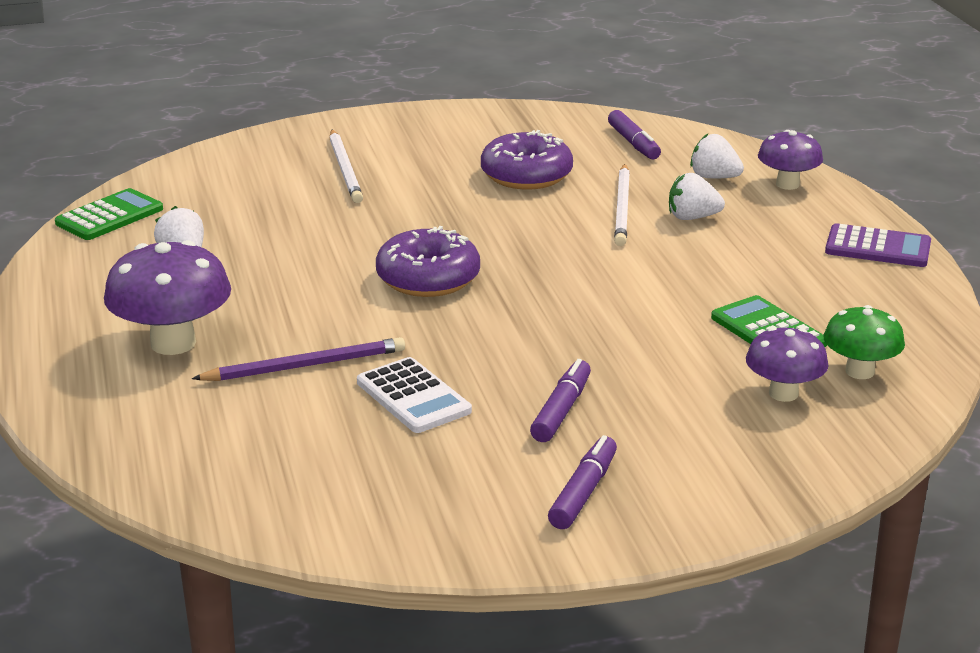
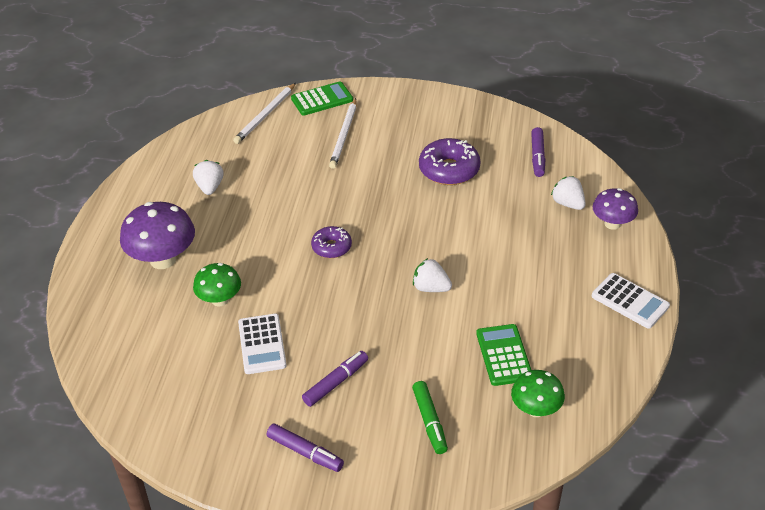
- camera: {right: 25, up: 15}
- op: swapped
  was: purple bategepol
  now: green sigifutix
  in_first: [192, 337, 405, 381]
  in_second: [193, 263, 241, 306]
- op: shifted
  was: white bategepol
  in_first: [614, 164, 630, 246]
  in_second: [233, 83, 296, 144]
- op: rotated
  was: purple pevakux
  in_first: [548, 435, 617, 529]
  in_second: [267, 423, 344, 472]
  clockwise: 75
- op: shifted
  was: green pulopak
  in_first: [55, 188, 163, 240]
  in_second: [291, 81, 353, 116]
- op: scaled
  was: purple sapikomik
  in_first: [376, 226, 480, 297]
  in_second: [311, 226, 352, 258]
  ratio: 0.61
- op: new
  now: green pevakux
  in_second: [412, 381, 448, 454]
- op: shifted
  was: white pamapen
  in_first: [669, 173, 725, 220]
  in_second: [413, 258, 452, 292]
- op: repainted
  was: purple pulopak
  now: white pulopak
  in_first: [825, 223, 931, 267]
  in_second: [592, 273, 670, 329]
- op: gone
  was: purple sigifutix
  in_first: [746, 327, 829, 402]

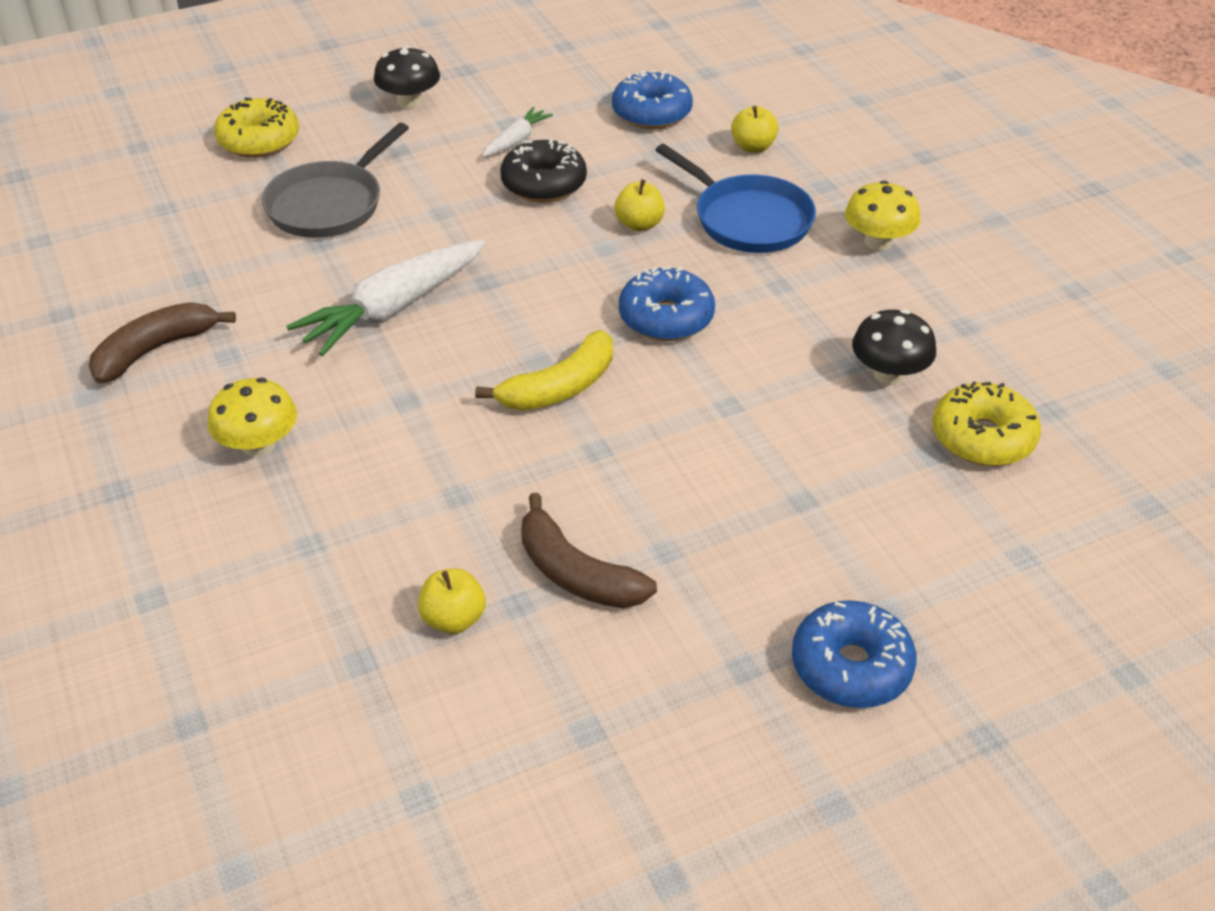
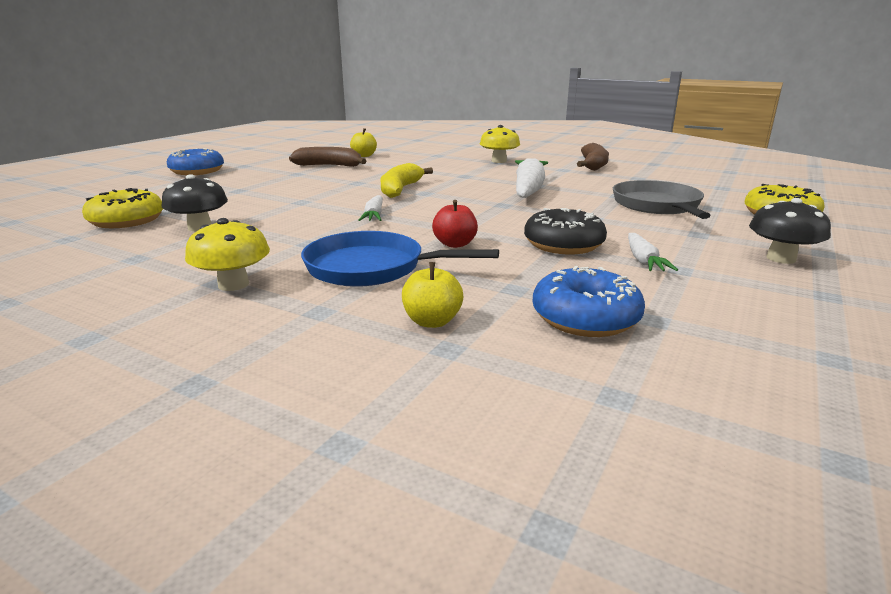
- camera: {right: 145, up: -20}
- op: swapped
  was: blue sapikomik
  now: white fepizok
  in_first: [619, 267, 715, 341]
  in_second: [359, 195, 383, 221]
- op: repainted
  was: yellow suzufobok
  now: red suzufobok
  in_first: [614, 179, 665, 231]
  in_second: [432, 200, 478, 248]

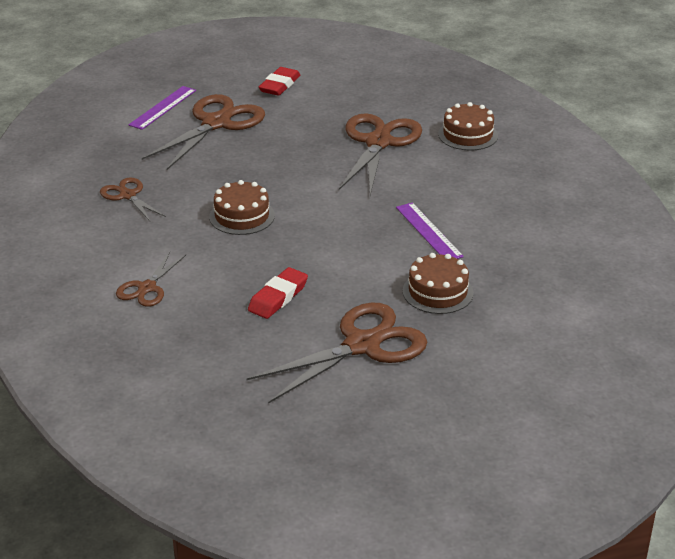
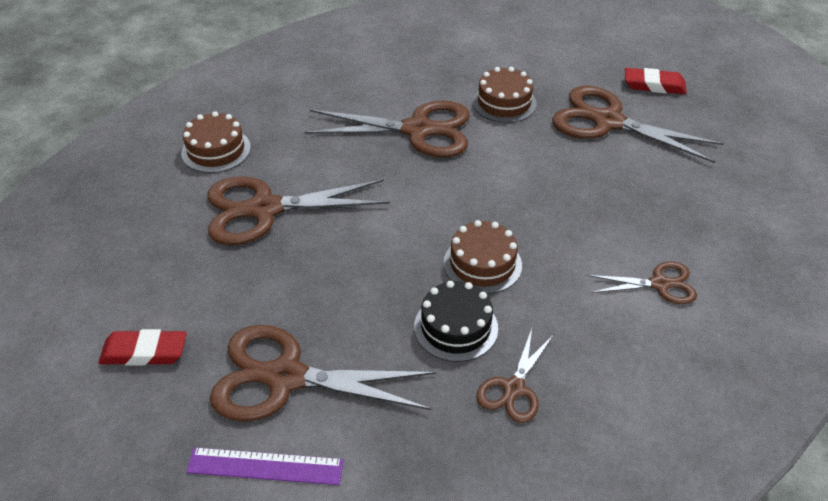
- camera: {right: -115, up: 10}
- op: swapped
  was: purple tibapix
  now: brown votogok
  in_first: [396, 202, 464, 259]
  in_second: [305, 101, 470, 157]
- op: new
  now: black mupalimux
  in_second: [414, 281, 498, 362]
- op: shifted
  was: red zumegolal
  in_first: [248, 267, 308, 319]
  in_second: [625, 68, 687, 94]

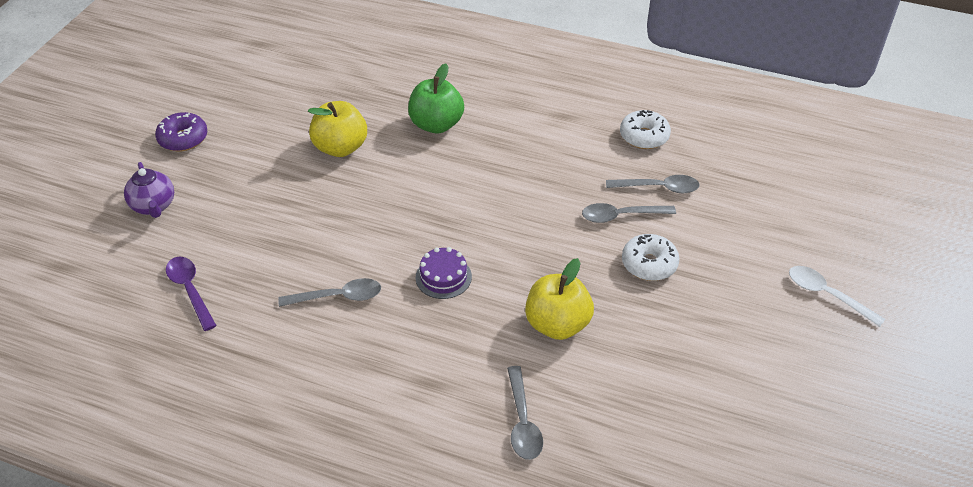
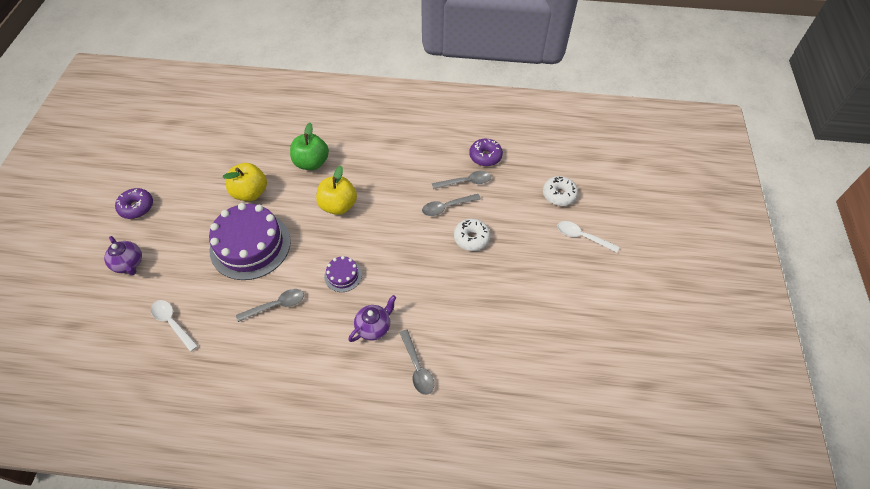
- camera: {right: -15, up: 10}
- op: repainted
  was: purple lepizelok
  now: white lepizelok
  in_first: [166, 257, 217, 331]
  in_second: [151, 300, 198, 352]
- op: new
  now: purple mupalimux
  in_second: [209, 203, 291, 280]
- op: shifted
  was: yellow suzufobok
  in_first: [525, 258, 594, 340]
  in_second: [316, 166, 357, 215]
- op: new
  now: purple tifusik
  in_second: [348, 295, 396, 342]
- op: new
  now: purple sapikomik
  in_second: [469, 139, 503, 166]
- op: shifted
  was: white sapikomik
  in_first: [620, 110, 671, 149]
  in_second: [543, 176, 578, 206]

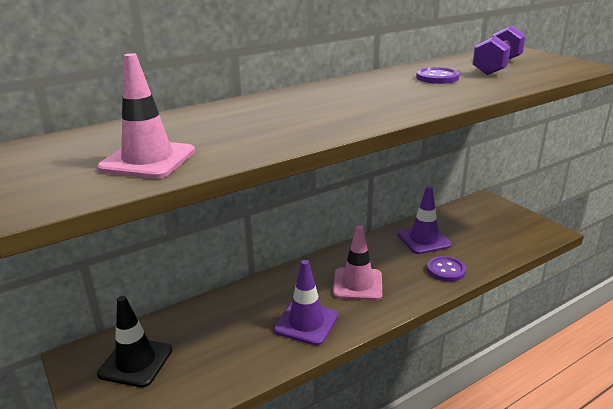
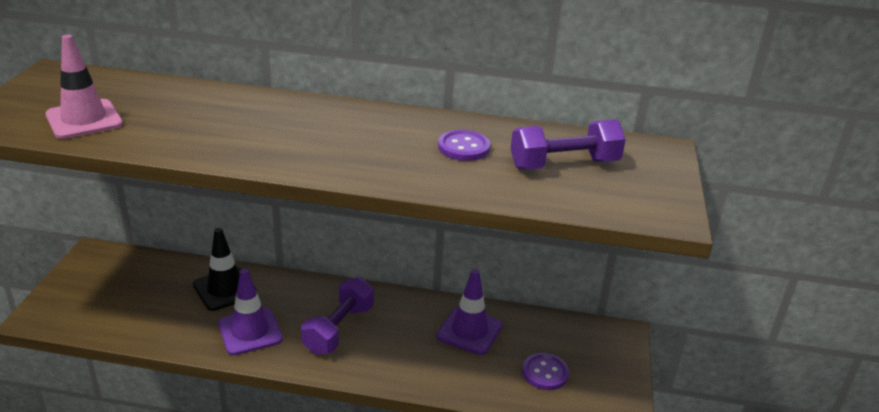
- camera: {right: 40, up: 5}
- op: shifted
  was: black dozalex
  in_first: [97, 296, 172, 388]
  in_second: [193, 228, 258, 311]
- op: swapped
  was: pink dozalex
  now: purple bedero
  in_first: [333, 225, 382, 300]
  in_second: [301, 277, 374, 355]
- op: shifted
  was: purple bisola
  in_first: [427, 256, 466, 282]
  in_second: [522, 353, 569, 390]

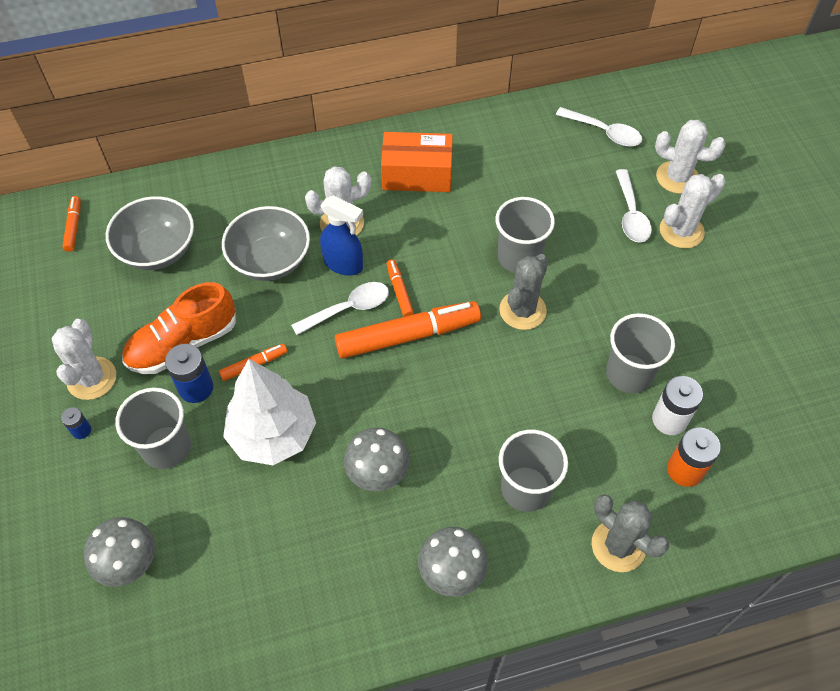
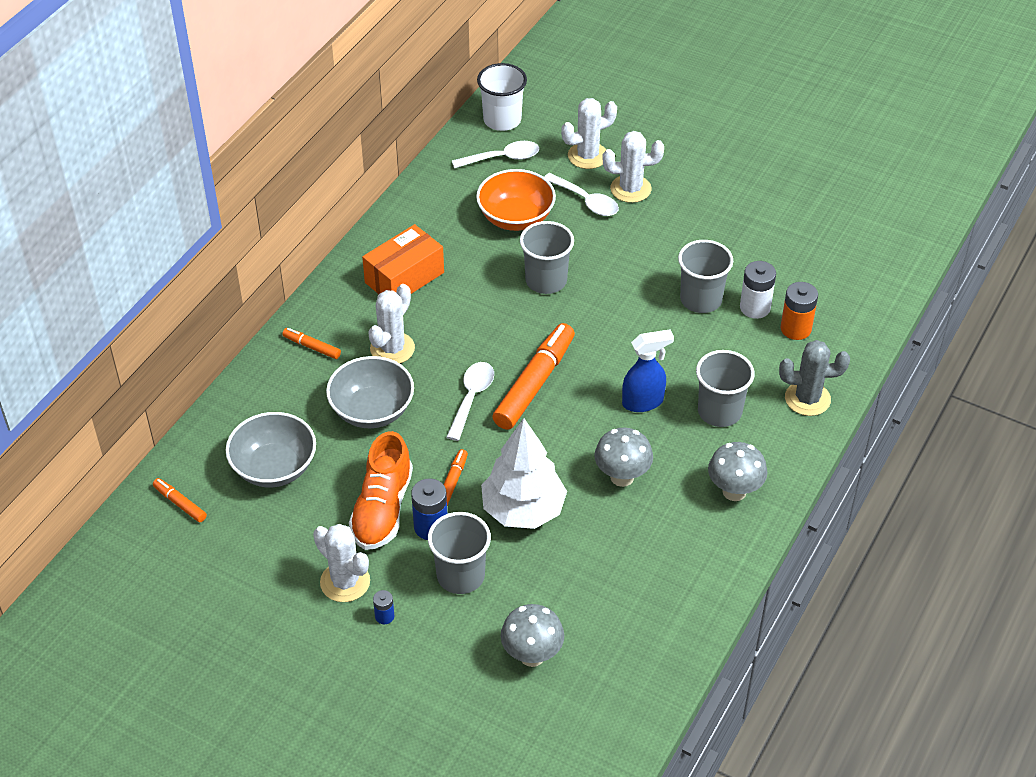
- camera: {right: -45, up: -10}
- op: shifted
  was: orange pevakux
  in_first: [386, 259, 414, 317]
  in_second: [282, 328, 341, 359]
- op: new
  now: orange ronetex
  in_second: [476, 169, 556, 231]
- op: new
  now: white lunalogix
  in_second: [477, 63, 527, 131]
- op: rotated
  was: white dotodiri
  in_first: [660, 174, 725, 249]
  in_second: [602, 131, 664, 203]
  clockwise: 75
- op: shifted
  was: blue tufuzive
  in_first: [320, 195, 363, 276]
  in_second: [622, 329, 674, 412]
- op: gone
  was: grey dotodiri
  in_first: [499, 254, 548, 330]

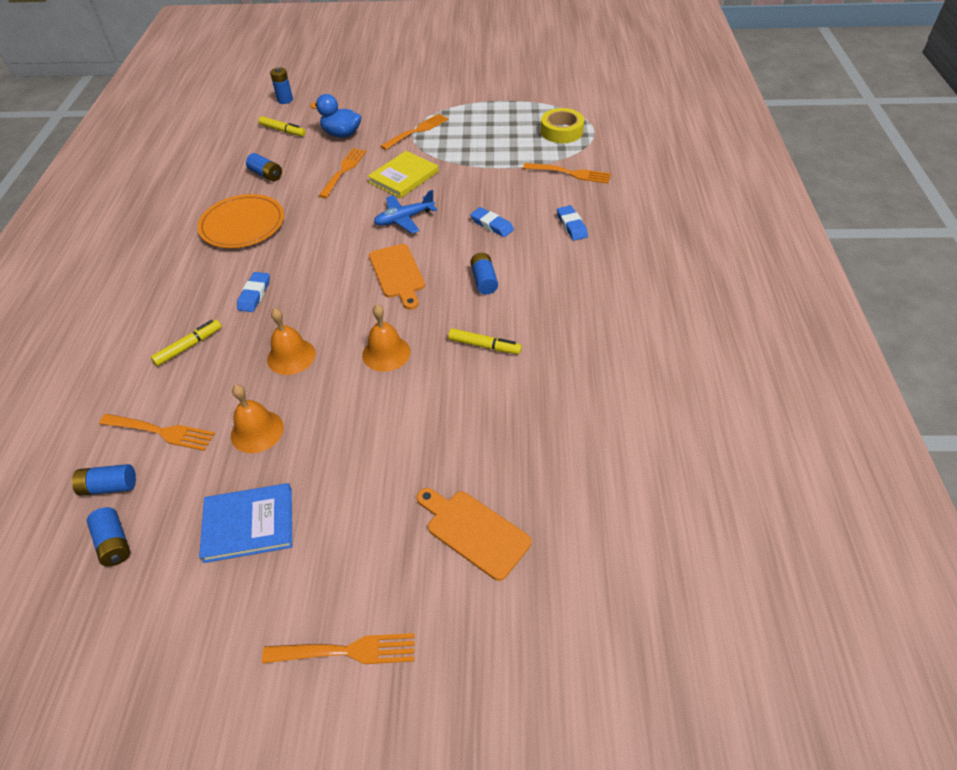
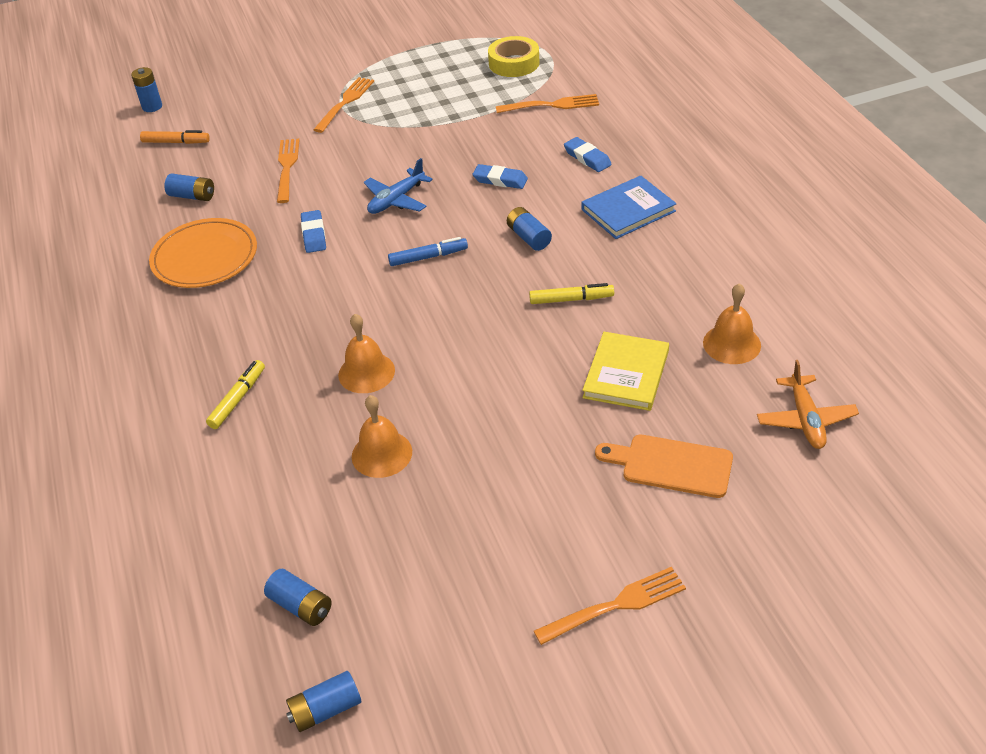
- camera: {right: -20, up: -5}
- op: repainted
  was: yellow pevakux
  now: orange pevakux
  in_first: [258, 116, 306, 136]
  in_second: [140, 130, 210, 144]
- op: shifted
  was: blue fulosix
  in_first: [72, 464, 136, 496]
  in_second: [286, 671, 361, 732]
- op: shifted
  was: blue zumegolal
  in_first: [237, 272, 270, 312]
  in_second: [301, 210, 326, 253]
- op: swapped
  was: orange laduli
  now: blue pevakux
  in_first: [369, 244, 425, 310]
  in_second: [388, 237, 468, 266]
- op: shifted
  was: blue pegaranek
  in_first: [199, 483, 292, 563]
  in_second: [581, 176, 677, 239]
- op: shifted
  was: yellow pegaranek
  in_first: [368, 151, 438, 198]
  in_second: [582, 332, 669, 411]
- op: shifted
  was: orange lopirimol
  in_first: [362, 305, 410, 372]
  in_second: [703, 283, 761, 364]
- op: new
  now: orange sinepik
  in_second: [757, 360, 859, 449]
- op: gone
  was: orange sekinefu
  in_first: [99, 414, 215, 451]
- op: gone
  was: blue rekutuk
  in_first: [310, 94, 361, 138]

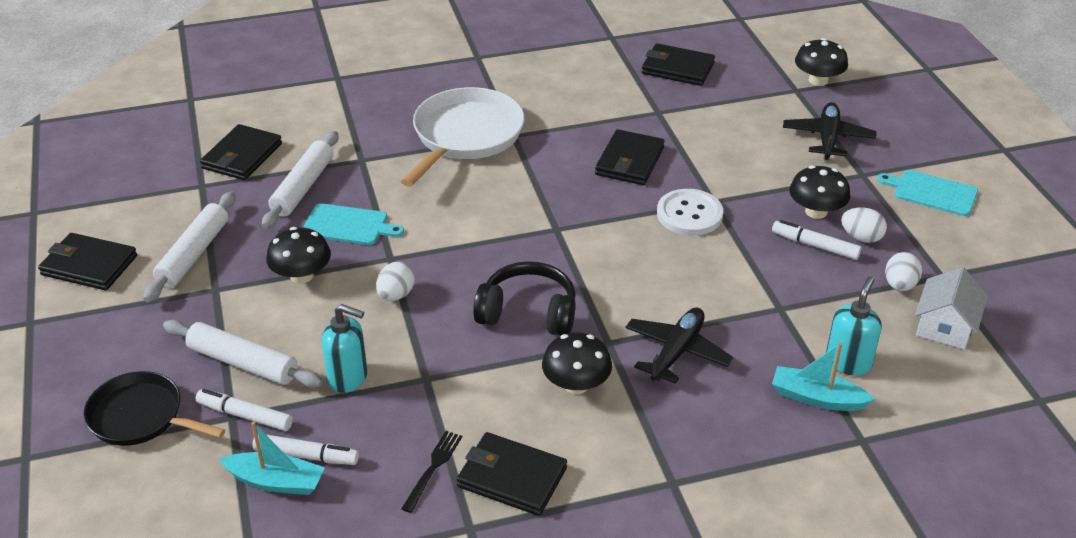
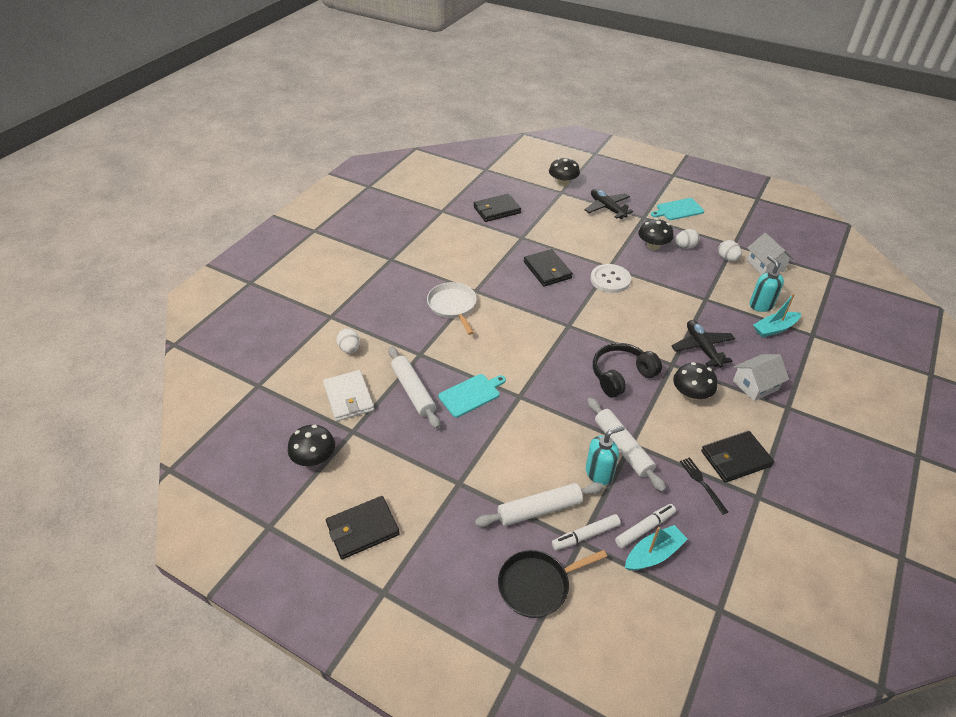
- camera: {right: -45, up: 5}
- op: shifted
  was: black sigifutix
  in_first: [266, 227, 331, 284]
  in_second: [288, 425, 335, 466]
- op: repainted
  was: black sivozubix
  now: white sivozubix
  in_first: [200, 124, 282, 180]
  in_second: [323, 370, 374, 421]
- op: shifted
  was: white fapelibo
  in_first: [376, 262, 415, 301]
  in_second: [337, 328, 360, 353]
- op: scaled
  was: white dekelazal
  in_first: [401, 87, 525, 187]
  in_second: [427, 282, 477, 335]
  ratio: 0.66
- op: shifted
  was: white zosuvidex
  in_first: [143, 192, 235, 302]
  in_second: [587, 397, 666, 492]
- op: new
  now: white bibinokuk
  in_second: [733, 354, 789, 401]
- op: gone
  was: white pevakux
  in_first: [772, 220, 862, 260]

